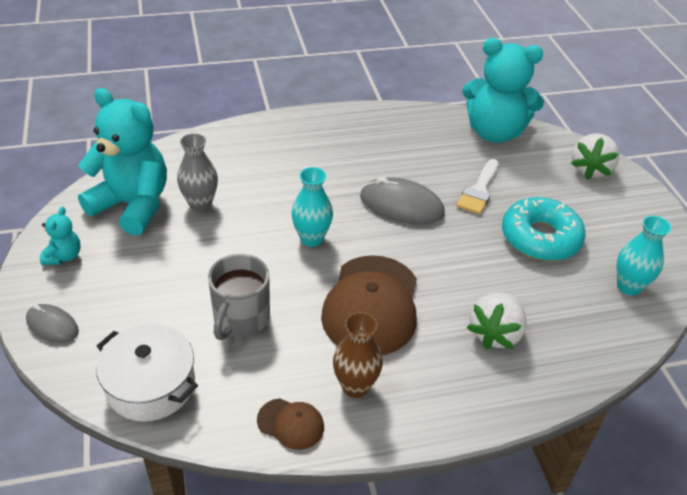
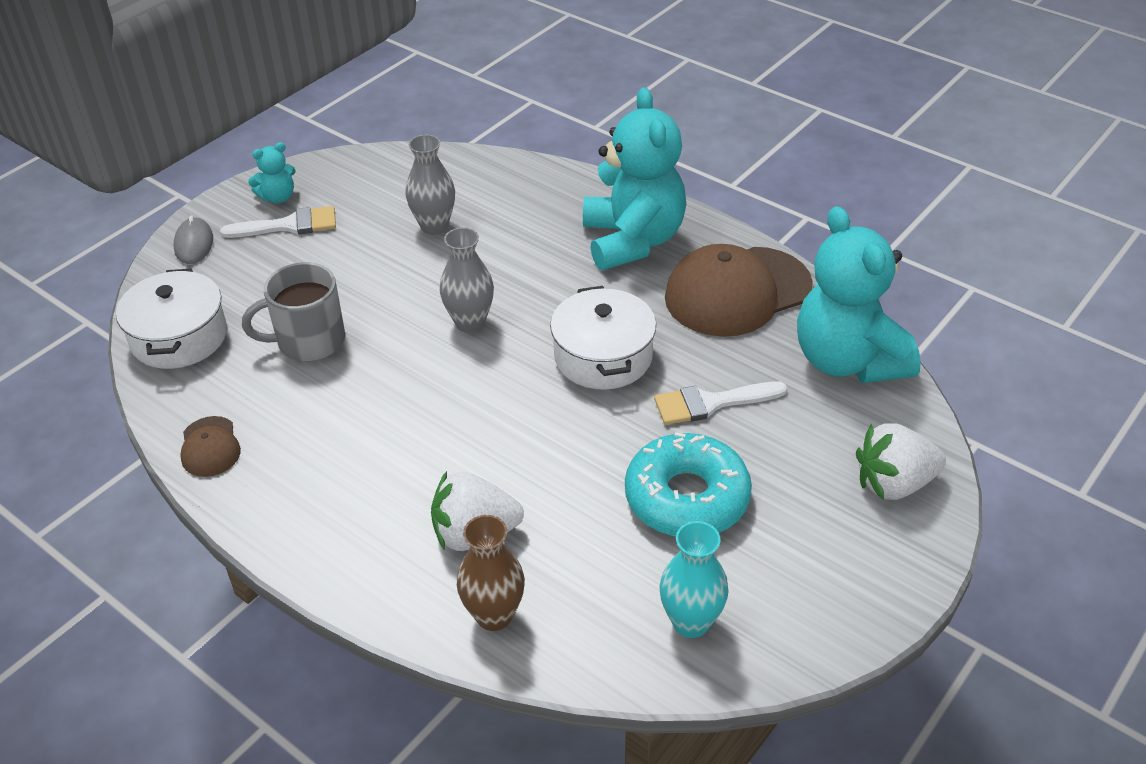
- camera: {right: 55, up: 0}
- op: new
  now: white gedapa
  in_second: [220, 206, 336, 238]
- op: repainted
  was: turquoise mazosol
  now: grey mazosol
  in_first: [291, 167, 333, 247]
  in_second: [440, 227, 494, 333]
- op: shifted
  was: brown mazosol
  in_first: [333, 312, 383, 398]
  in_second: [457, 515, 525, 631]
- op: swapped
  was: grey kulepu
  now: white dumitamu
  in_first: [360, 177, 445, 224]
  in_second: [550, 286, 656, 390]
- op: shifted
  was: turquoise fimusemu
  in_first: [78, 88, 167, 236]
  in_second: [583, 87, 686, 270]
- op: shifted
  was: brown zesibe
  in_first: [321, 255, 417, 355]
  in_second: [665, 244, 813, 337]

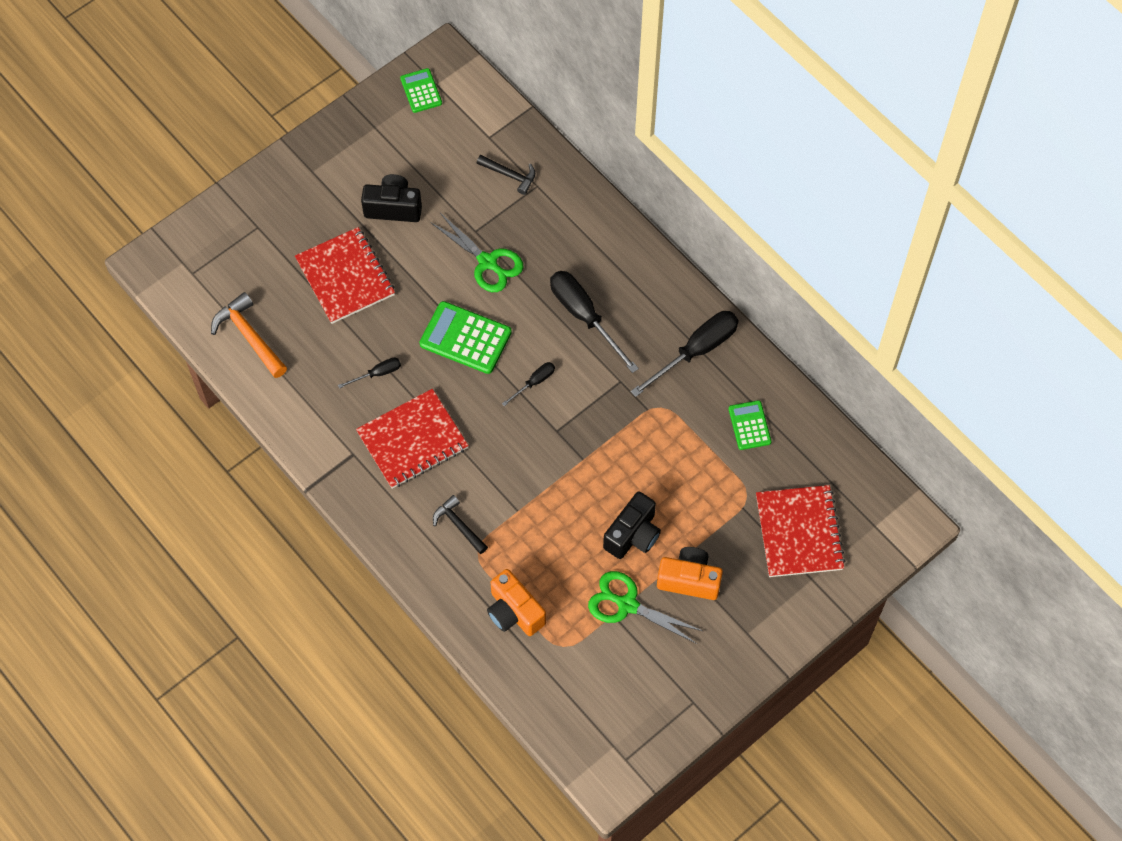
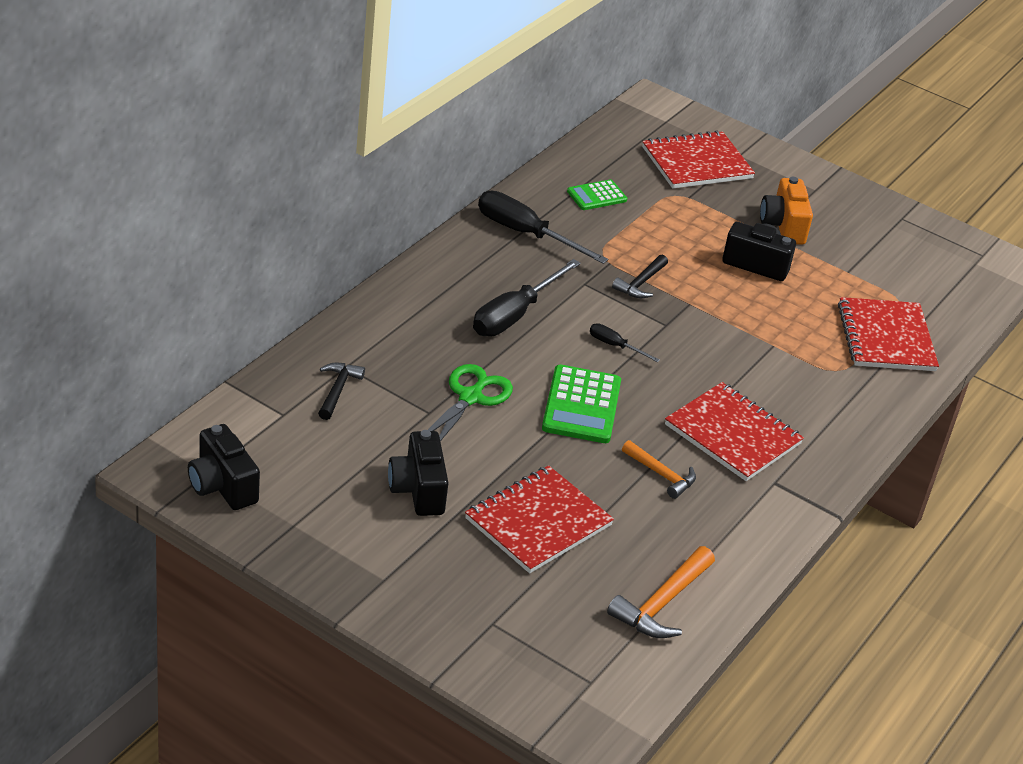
- camera: {right: -110, up: -25}
- op: swapped
  was: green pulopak
  now: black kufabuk
  in_first: [400, 68, 442, 113]
  in_second: [188, 424, 260, 510]
- op: shifted
  was: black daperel
  in_first: [433, 495, 488, 554]
  in_second: [612, 255, 668, 298]
- op: swapped
  was: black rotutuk
  now: orange daperel
  in_first: [338, 357, 401, 388]
  in_second: [622, 440, 696, 499]
- op: swapped
  was: orange kufabuk
  now: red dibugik
  in_first: [487, 569, 546, 636]
  in_second: [838, 297, 939, 371]
- op: gone
  was: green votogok
  in_first: [588, 571, 703, 644]

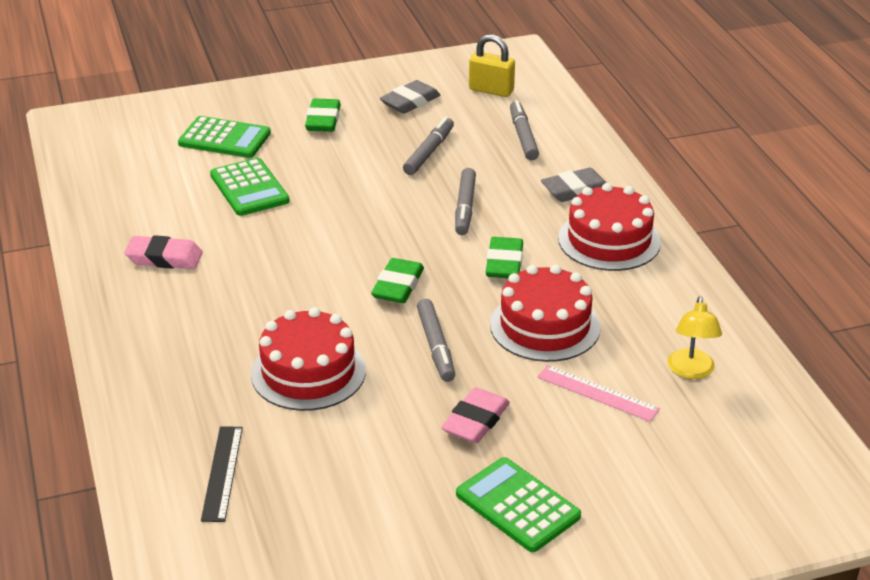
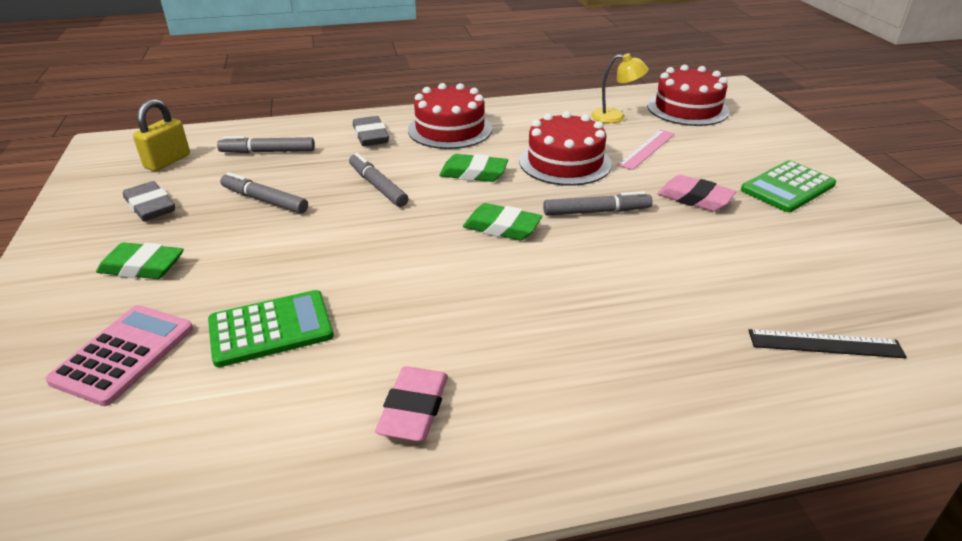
- camera: {right: -85, up: 0}
- op: repainted
  was: green pulopak
  now: pink pulopak
  in_first: [178, 116, 271, 158]
  in_second: [45, 305, 193, 406]
- op: rotated
  was: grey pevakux
  in_first: [455, 168, 476, 235]
  in_second: [349, 153, 409, 207]
  clockwise: -135
- op: shifted
  was: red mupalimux
  in_first: [251, 307, 366, 411]
  in_second: [647, 65, 729, 126]

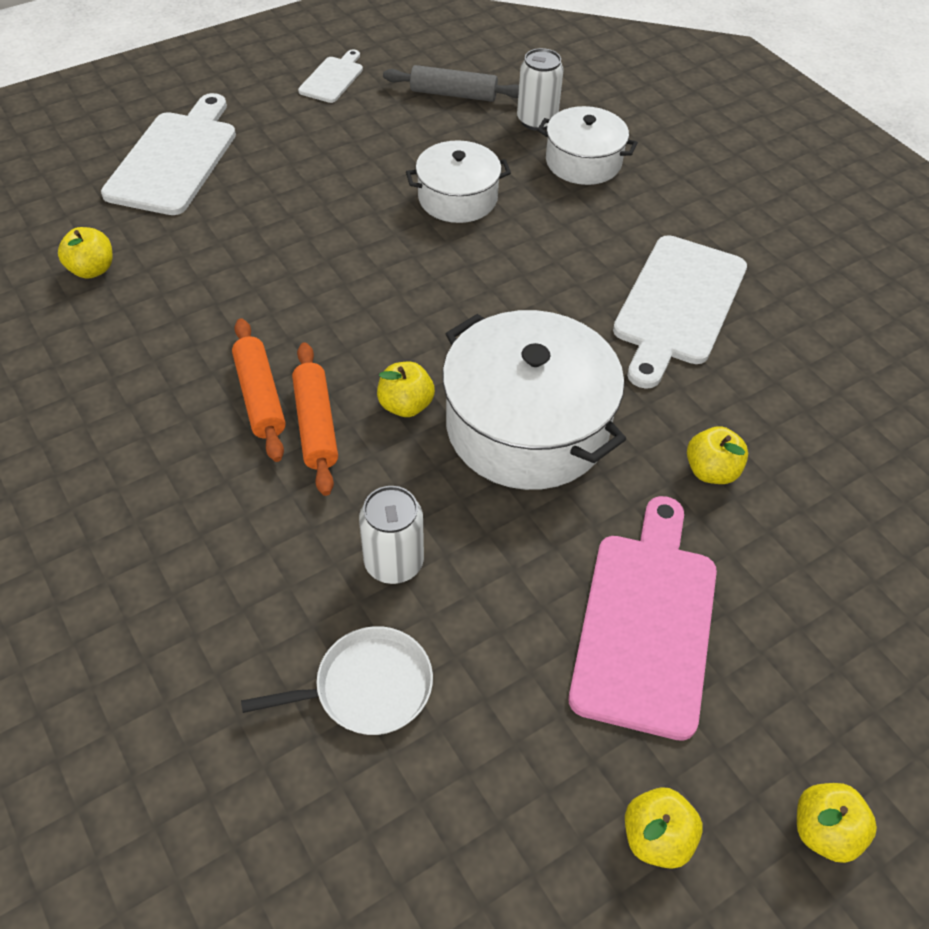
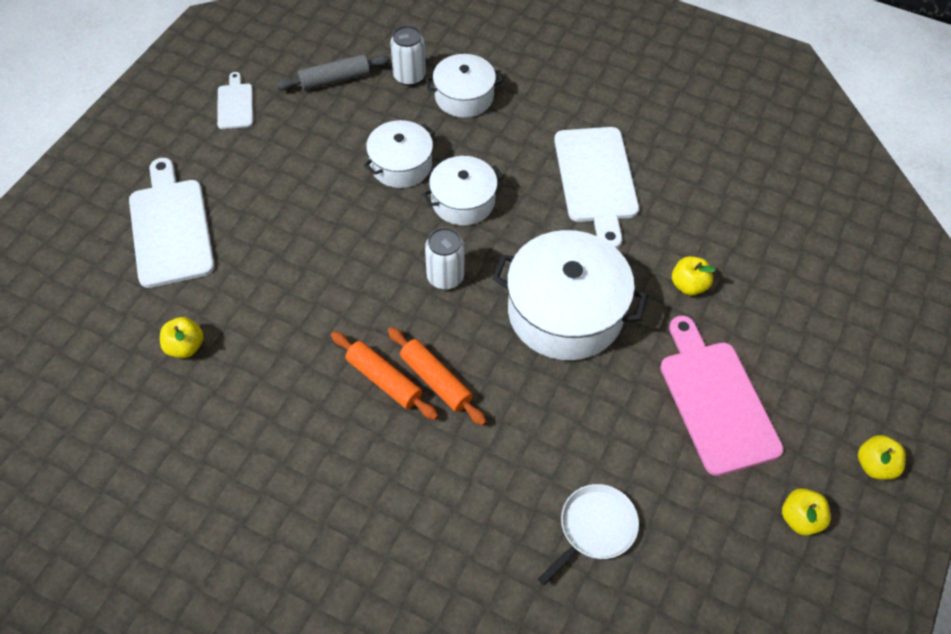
- camera: {right: -30, up: 5}
- op: new
  now: white dumitamu
  in_second: [423, 156, 503, 226]
- op: shifted
  was: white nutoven
  in_first: [359, 486, 424, 584]
  in_second: [425, 227, 464, 290]
- op: gone
  was: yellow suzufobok
  in_first: [377, 362, 435, 417]

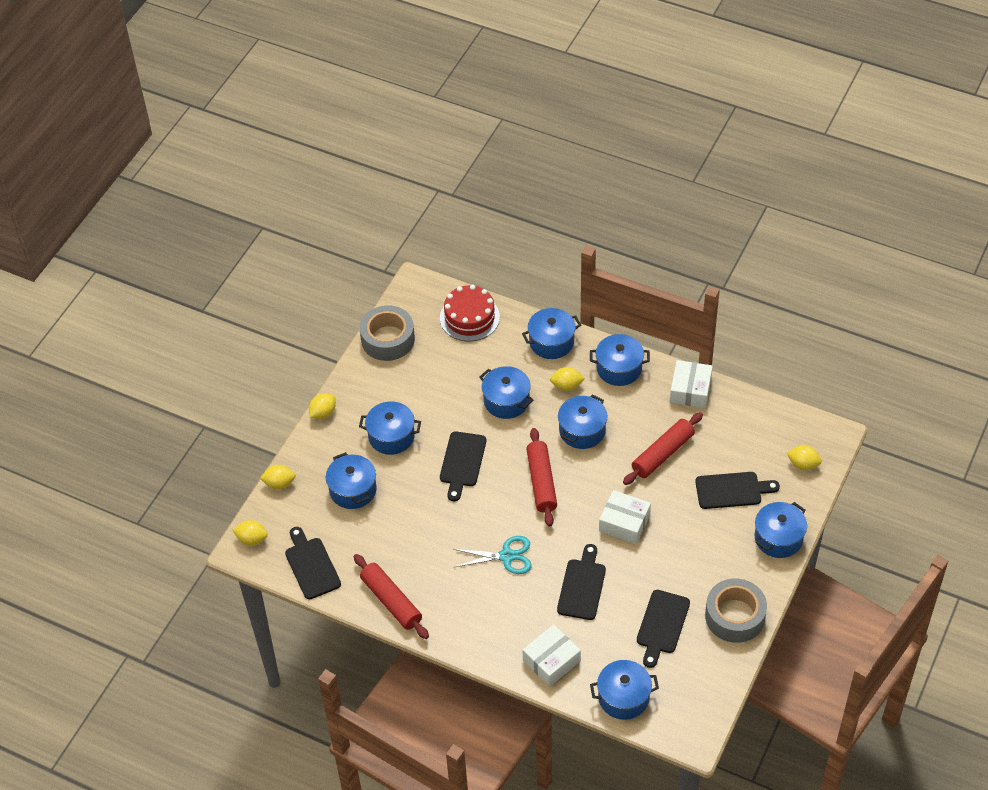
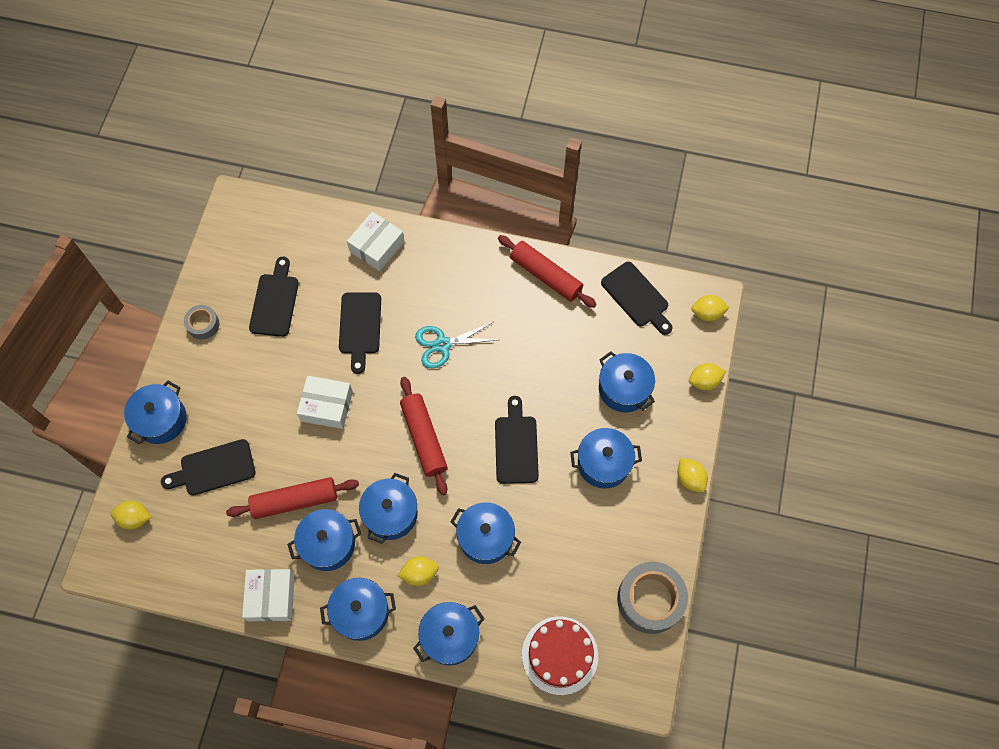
- camera: {right: 165, up: 15}
- op: scaled
  was: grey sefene
  in_first: [705, 579, 767, 643]
  in_second: [184, 305, 219, 339]
  ratio: 0.53
- op: rotated
  was: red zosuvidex
  in_first: [623, 412, 703, 485]
  in_second: [226, 477, 359, 519]
  clockwise: 45
- op: shifted
  was: blue dumitamu
  in_first: [590, 660, 659, 720]
  in_second: [287, 509, 361, 571]
- op: rotated
  was: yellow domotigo
  in_first: [309, 393, 336, 419]
  in_second: [677, 458, 708, 492]
  clockwise: -60

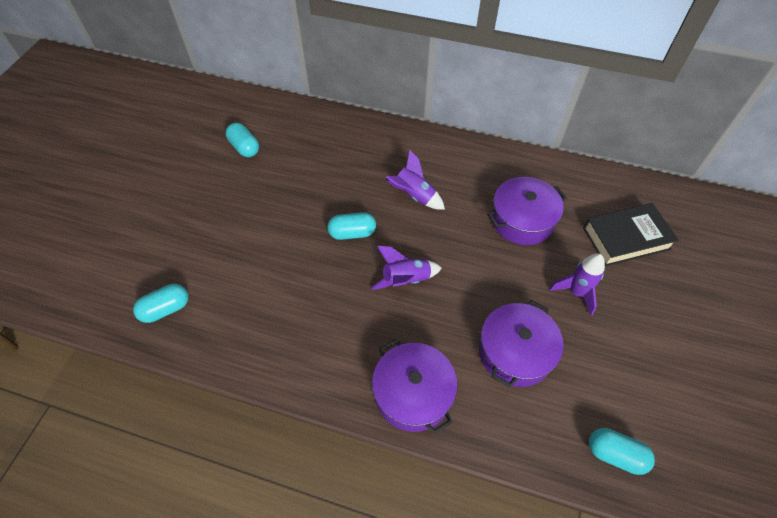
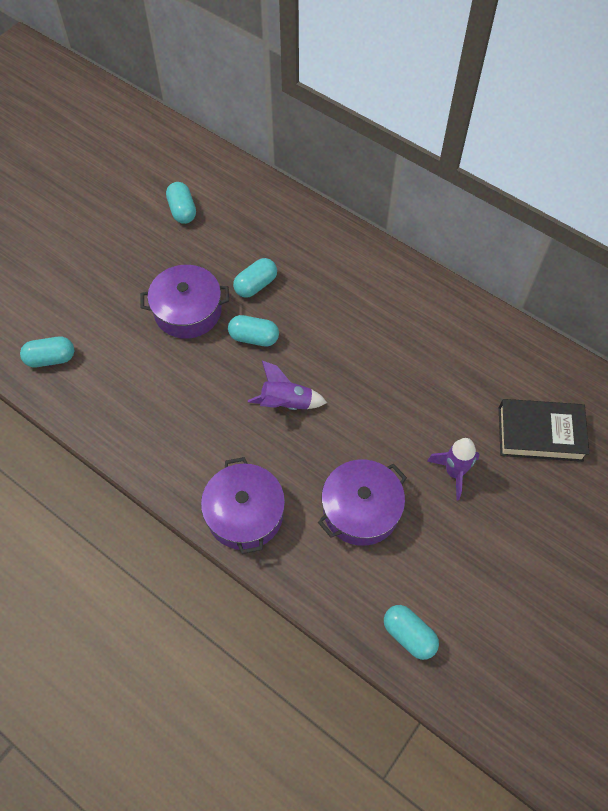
- camera: {right: 20, up: 5}
- op: shifted
  was: purple dumitamu
  in_first: [487, 177, 567, 245]
  in_second: [141, 265, 229, 339]
- op: new
  now: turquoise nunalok
  in_second: [233, 258, 277, 298]
- op: gone
  was: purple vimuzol
  in_first: [386, 150, 445, 210]

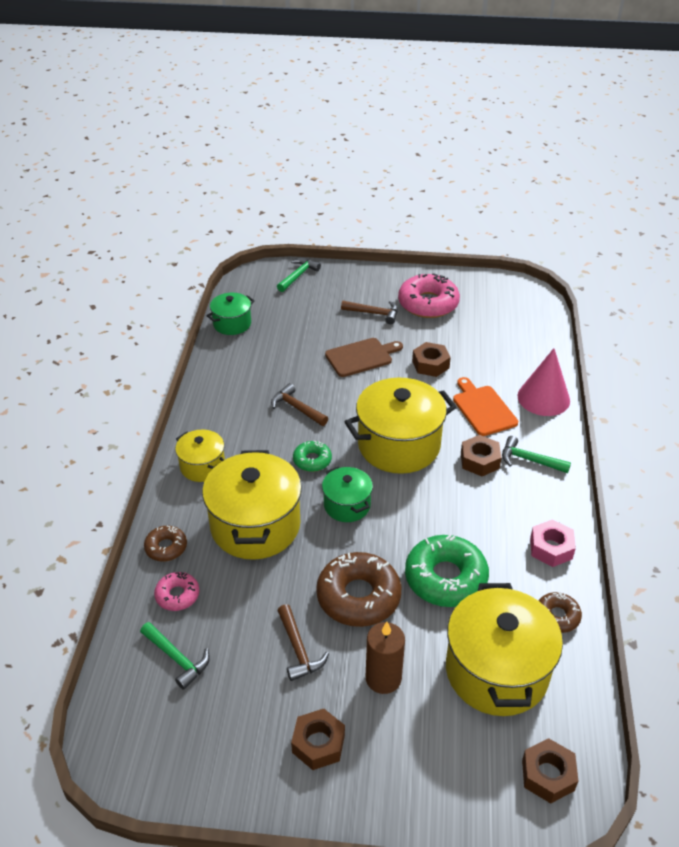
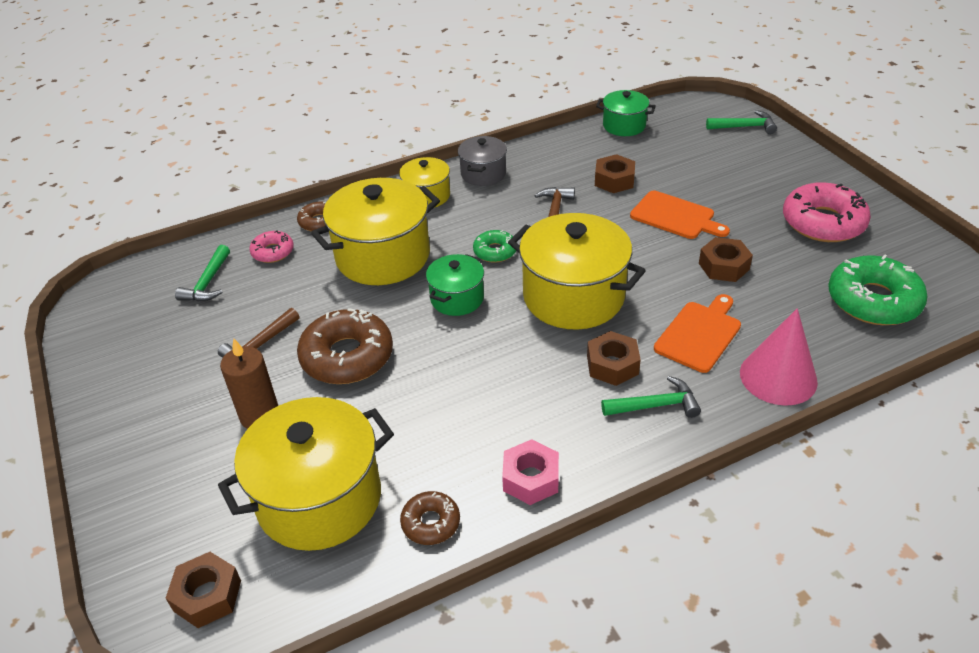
- camera: {right: 60, up: 0}
- op: new
  now: grey dumitamu
  in_second: [458, 136, 507, 186]
- op: shifted
  was: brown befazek
  in_first: [291, 709, 345, 770]
  in_second: [595, 154, 635, 193]
- op: rotated
  was: green daperel
  in_first: [502, 436, 571, 473]
  in_second: [601, 376, 701, 418]
  clockwise: 90
- op: repainted
  was: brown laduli
  now: orange laduli
  in_first: [325, 338, 403, 377]
  in_second: [630, 191, 730, 239]
- op: shifted
  was: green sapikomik
  in_first: [405, 535, 489, 607]
  in_second: [828, 254, 927, 325]
- op: gone
  was: brown daperel
  in_first: [341, 301, 398, 324]

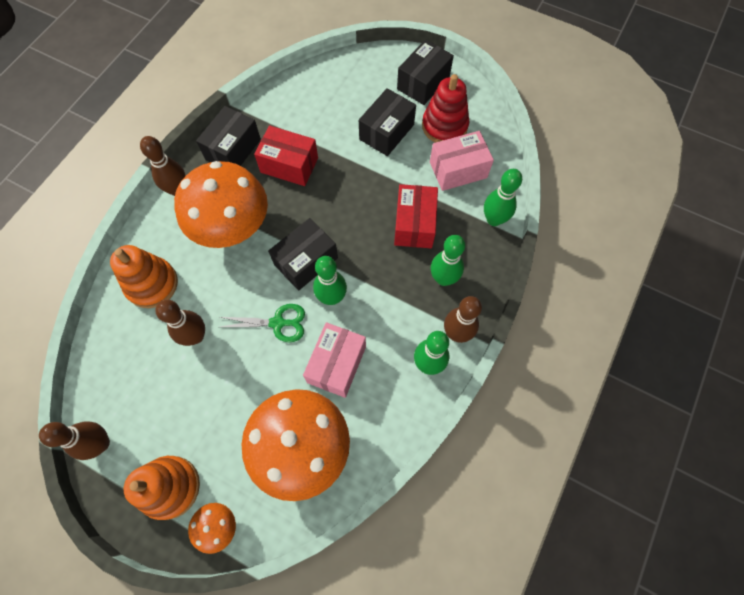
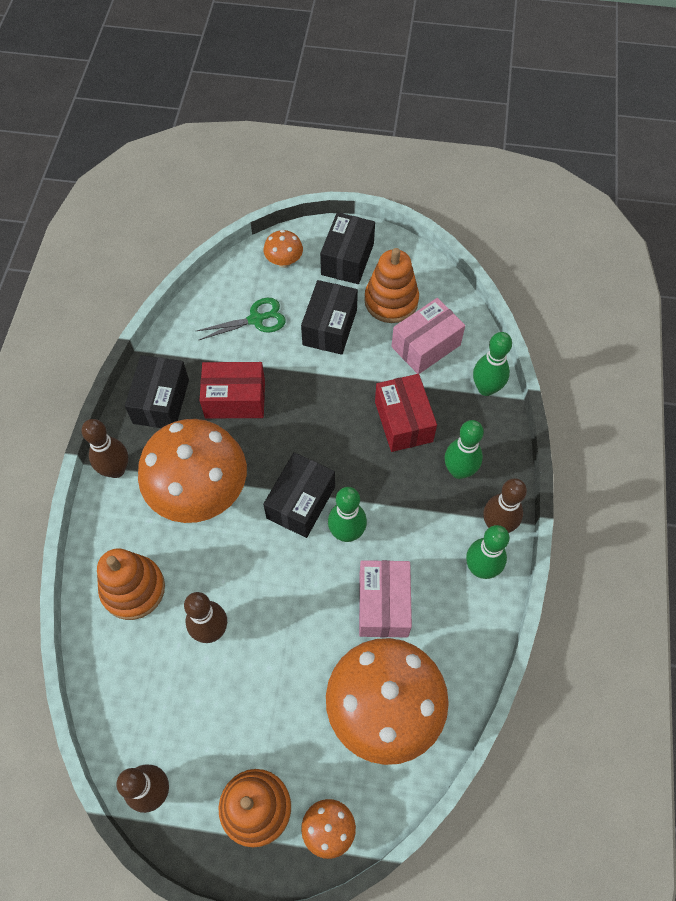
- camera: {right: -20, up: -5}
- op: shifted
  was: green votogok
  in_first: [220, 304, 305, 342]
  in_second: [197, 298, 286, 340]
- op: new
  now: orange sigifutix
  in_second: [264, 230, 303, 268]
- op: repainted
  was: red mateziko
  now: orange mateziko
  in_first: [422, 74, 469, 143]
  in_second: [364, 248, 419, 323]

